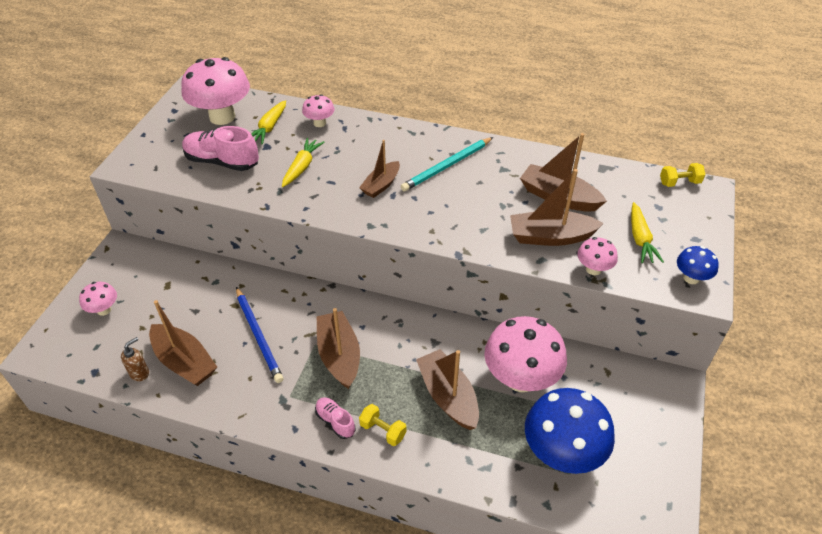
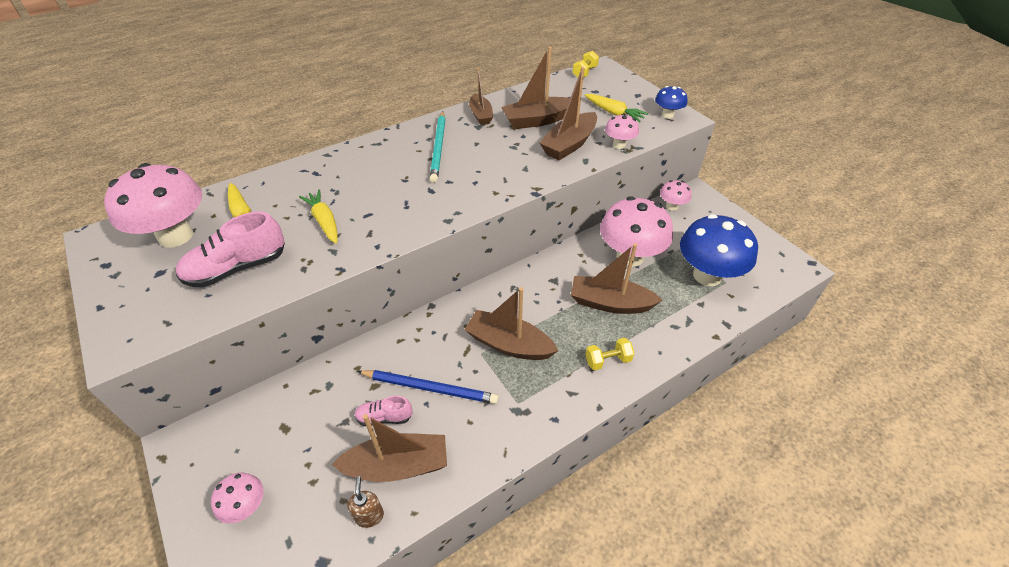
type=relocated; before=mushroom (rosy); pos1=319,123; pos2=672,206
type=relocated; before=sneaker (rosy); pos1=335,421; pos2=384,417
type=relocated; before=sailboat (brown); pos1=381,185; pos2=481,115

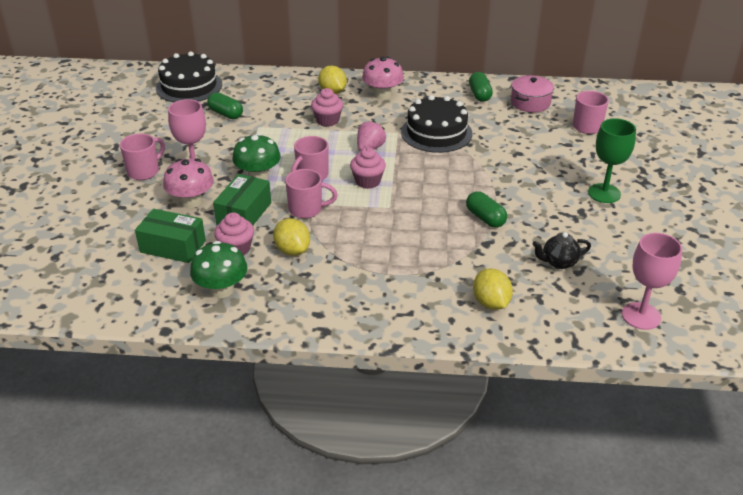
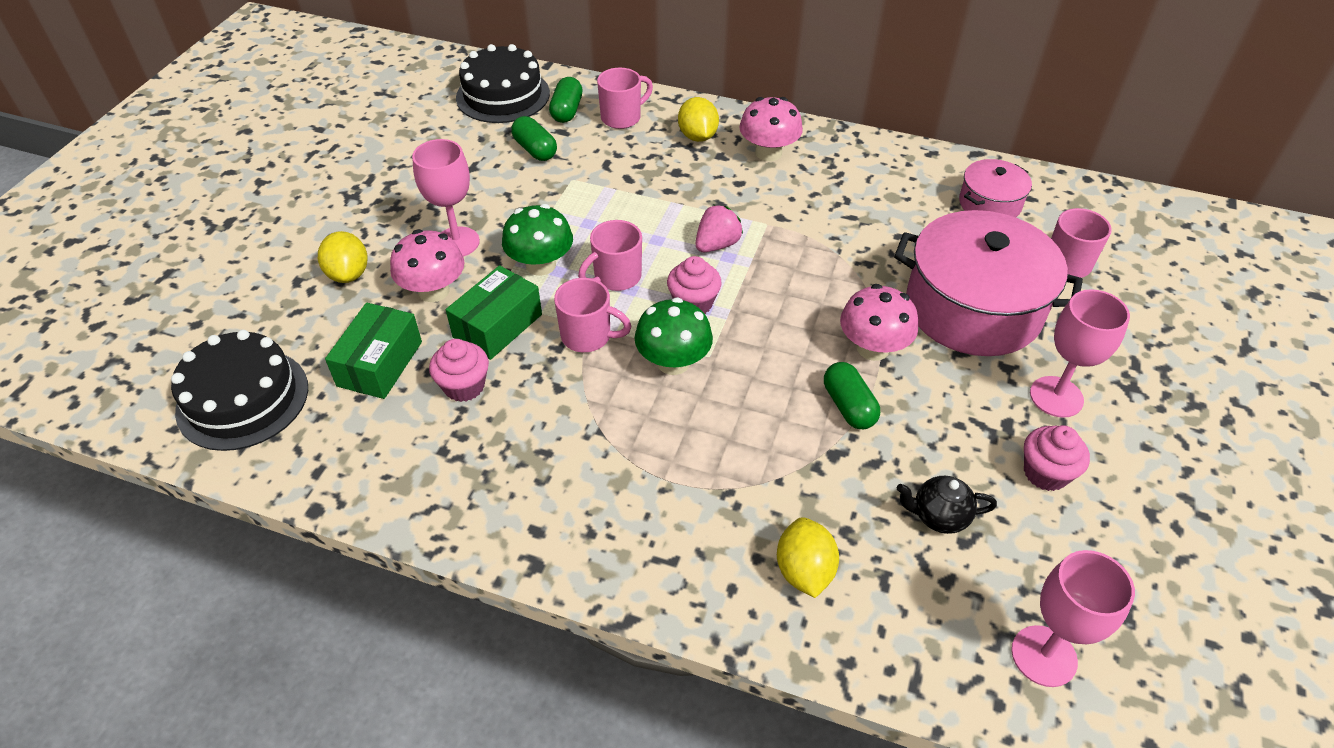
type=appeared; after=mushroom (rosy); pos2=872,348
type=appeared; after=stockpot (rosy); pos2=973,308
type=relocated; before=coffee mug (rosy); pos1=144,171; pos2=622,117
type=relocated; before=mushroom (green); pos1=221,290; pos2=673,362
type=relocated; before=toy lemon (bright yellow); pos1=292,250; pos2=348,274
type=relocated; before=fairy cake (rosy); pos1=327,120; pos2=1045,473
type=relocated; before=layer cake (ebony); pos1=436,133; pos2=243,399
type=relocated; before=capsule (green); pos1=479,94; pos2=567,111
type=colour; before=goblet (green); after=goblet (rosy); pos1=604,193; pos2=1056,397
type=spun; before=box (green); pos1=173,246; pos2=380,364; turn=75

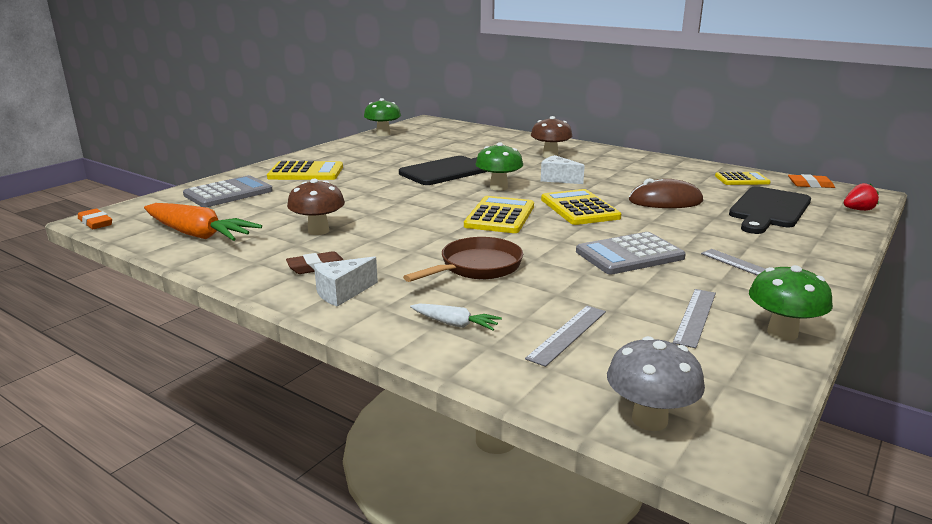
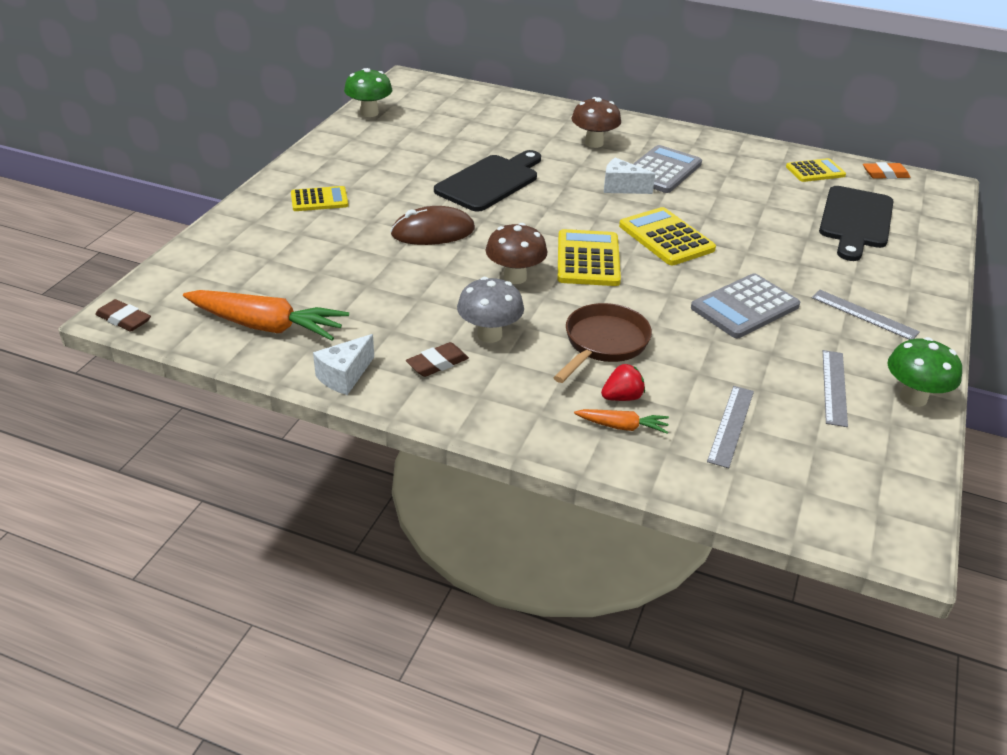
type=missing; before=mushroom (green); pos1=498,187
type=relocated; before=adding machine (ash-grey); pos1=228,193; pos2=662,170
type=relocated; before=mushroom (brown); pos1=318,231; pos2=515,277
type=relocated; before=cheese wedge (white); pos1=342,293; pos2=344,376
type=relocated; before=mushroom (ash-grey); pos1=649,420; pos2=489,335
type=relocated; before=computer mouse (brown); pos1=665,201; pos2=433,232
type=relocated; before=strawberry (scarlet); pos1=858,210; pos2=622,397
type=colour; before=pencil eraser (orange-coloured); after=pencil eraser (brown); pos1=95,223; pos2=124,319
type=colour; before=root vegetable (white); after=root vegetable (orange-coloured); pos1=455,324; pos2=622,427
type=size; before=adding machine (bright yellow); pos1=306,172; pos2=319,200; scale=0.65

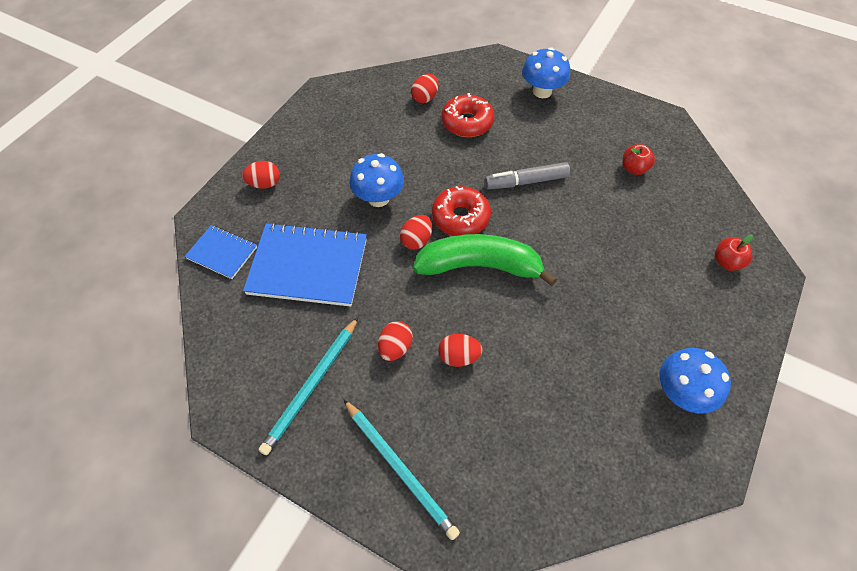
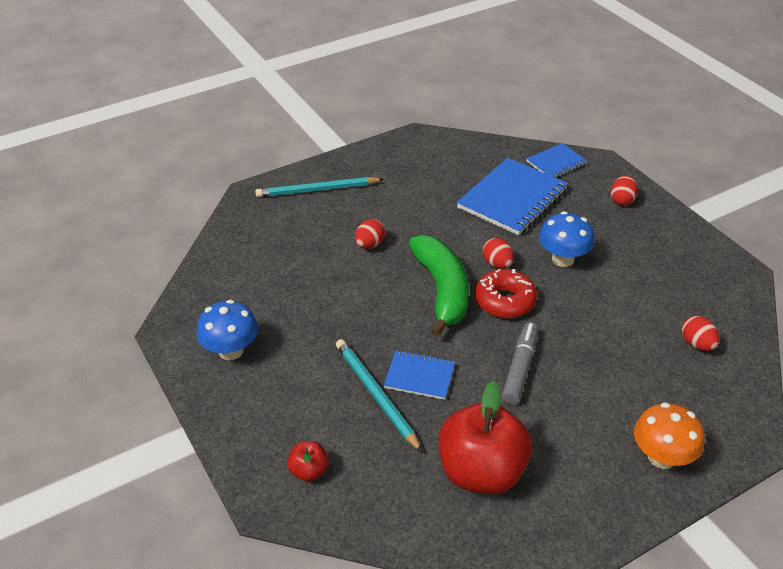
type=missing; before=toy egg (scarlet); pos1=395,348
type=missing; before=donut (scarlet); pos1=467,122
type=appeared; after=exercise book (royal blue); pos2=419,376
type=relocated; before=pencil (teal); pos1=312,386; pos2=376,395
type=colour; before=mushroom (royal blue); after=mushroom (orange-coloured); pos1=542,91; pos2=661,457
type=spun; before=toy banana (green); pos1=480,266; pos2=442,290; turn=-45
type=size; before=apple (scarlet); pos1=634,168; pos2=481,472; scale=2.24

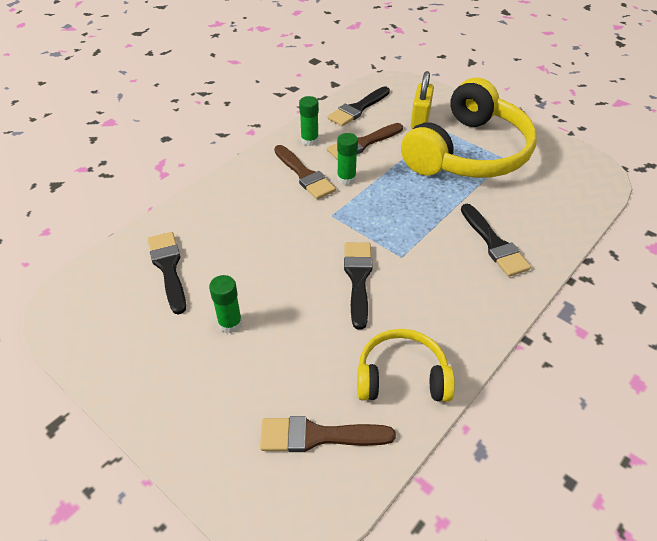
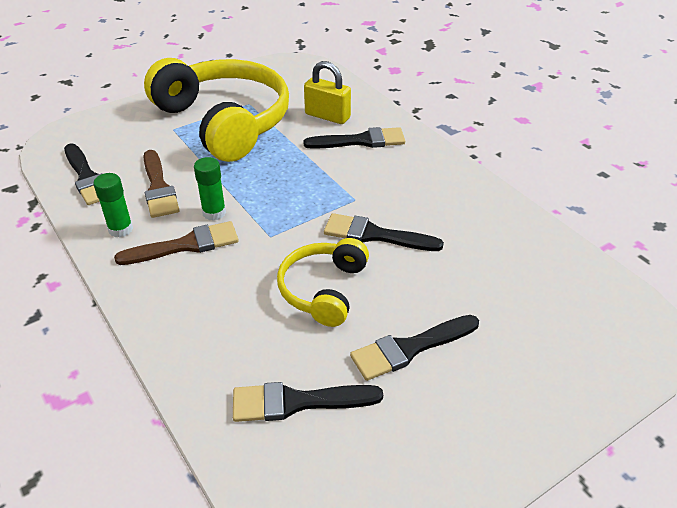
type=missing; before=paintbrush (brown); pos1=318,436
type=relocated; before=headphones (bright yellow); pos1=401,377; pos2=323,290
type=relocated; before=small lock (bright yellow); pos1=420,120; pos2=327,116
type=exchanged; before=glue stick (green); after=paintbrush (ebony); pos1=230,323; pos2=410,348

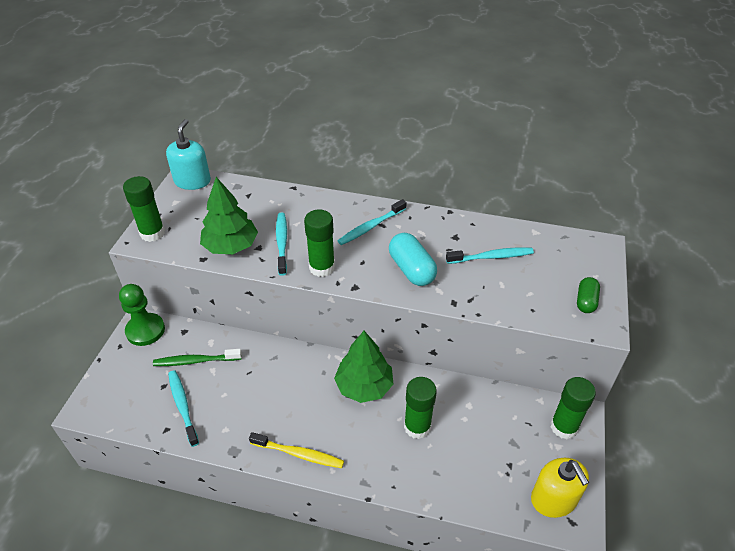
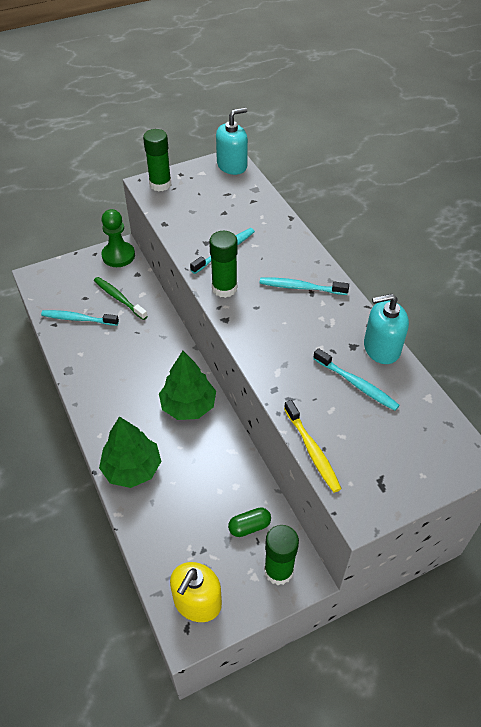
type=missing; before=capsule (teal); pos1=411,269
type=missing; before=glue stick (green); pos1=417,427
type=appeared; after=soap pump (teal); pos2=381,348
type=relocated; before=toy tree (green); pos1=231,246; pos2=132,468
type=relocated; before=dental brush (bright yellow); pos1=299,454; pos2=312,450
type=relocated; before=capsule (green); pos1=586,301; pos2=249,526
type=spun; before=dental brush (teal); pos1=183,406; pos2=78,319; turn=-105

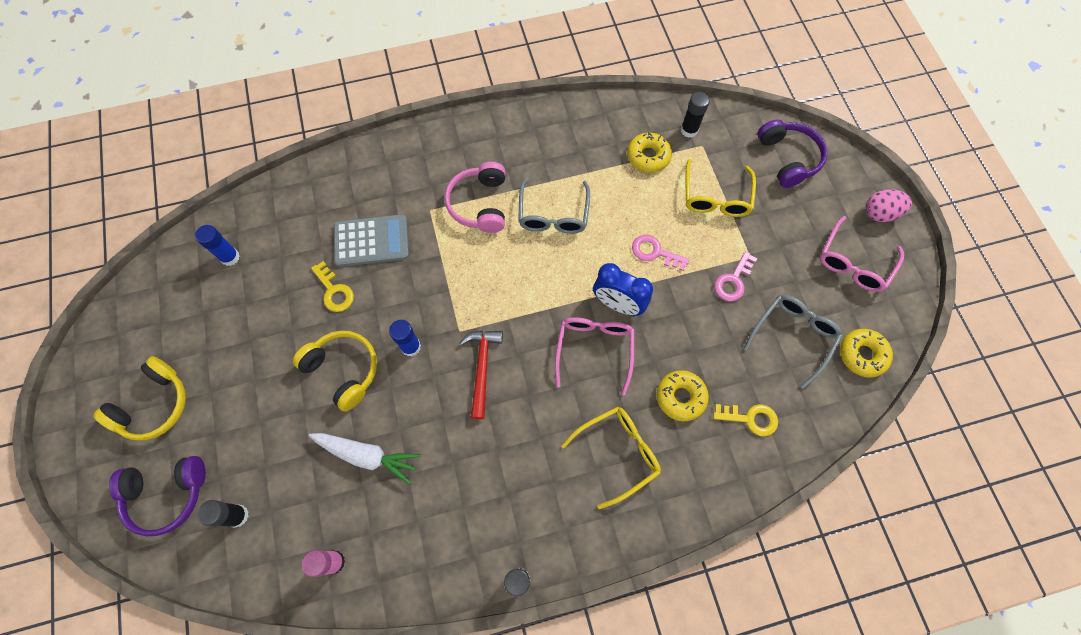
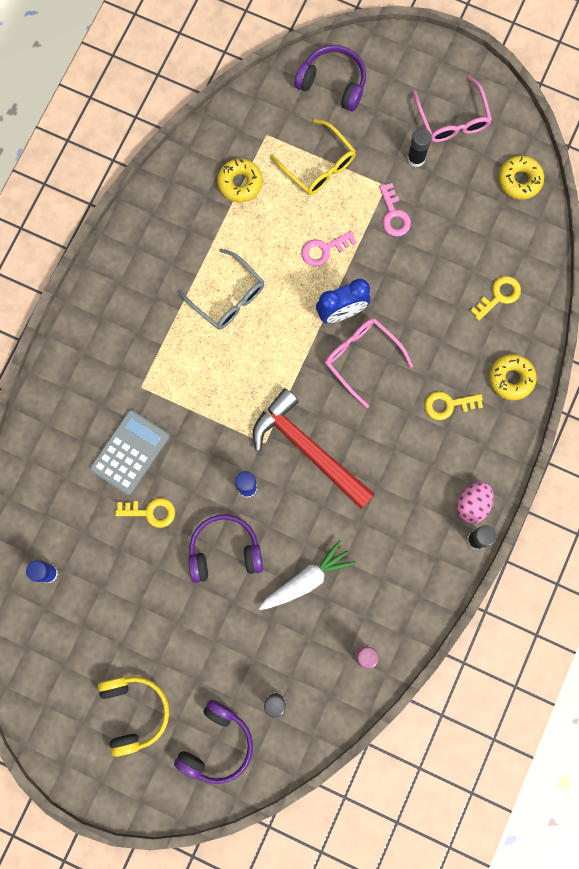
type=missing; before=headphones (rosy); pos1=480,204
type=missing; before=eyeglasses (ash-grey); pos1=793,336
type=relocated; before=donut (bright yellow); pos1=680,397; pos2=511,378
type=relocated; before=glue stick (ebony); pos1=689,130; pos2=416,158
type=relocated; before=toy egg (rosy); pos1=880,213; pos2=472,504
type=exchanged; before=eyeglasses (bright yellow); after=key (bright yellow); pos1=618,453; pos2=448,405
type=colour; before=headphones (bright yellow); after=headphones (violet); pos1=343,370; pos2=224,551
type=size; before=carpenter's hammer (scarlet); pos1=482,368; pos2=308,449; scale=1.63

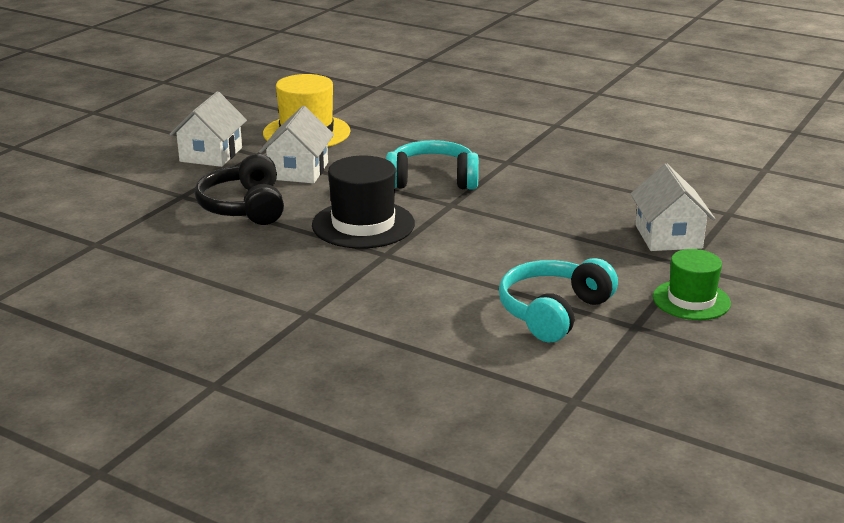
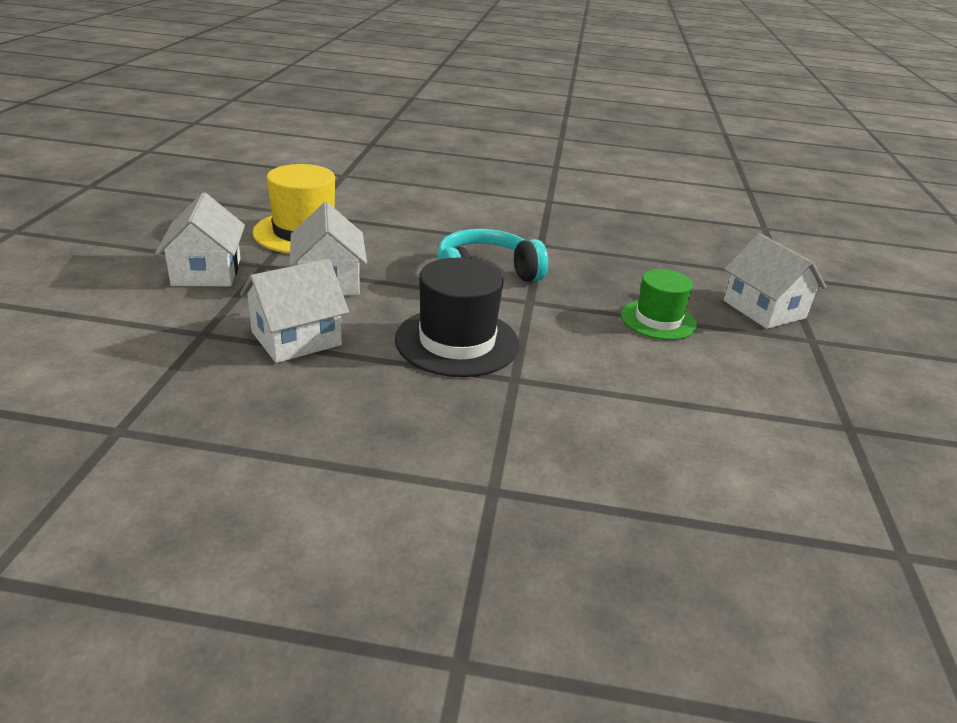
type=missing; before=headphones (teal); pos1=553,312
type=relocated; before=hat (green); pos1=691,300; pos2=658,320
type=exchanged; before=headphones (ebony); after=cottage (white); pos1=244,207; pos2=296,338

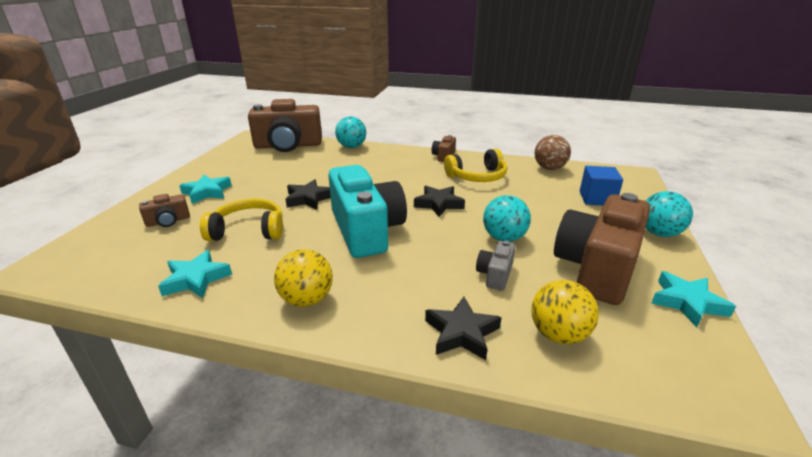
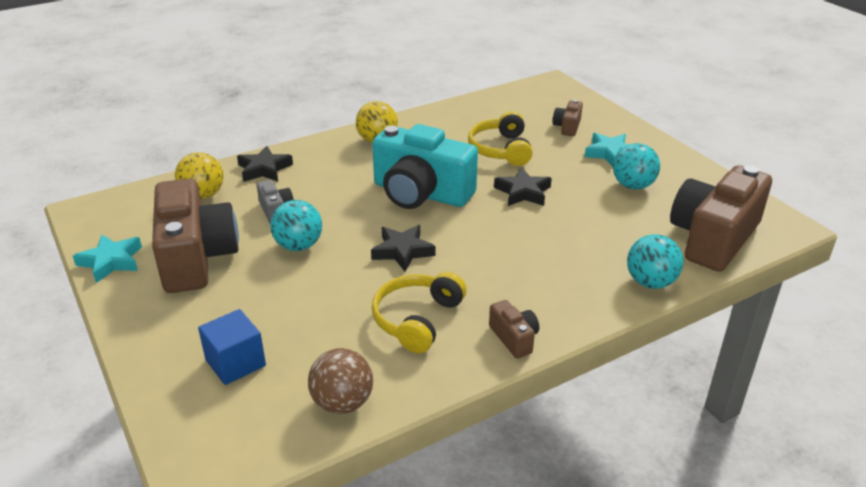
type=missing; before=five-pointed star (teal); pos1=196,279
type=relocated; before=ball (teal); pos1=658,233; pos2=633,186
type=spun; before=headphones (bright yellow); pos1=248,230; pos2=501,149; turn=135

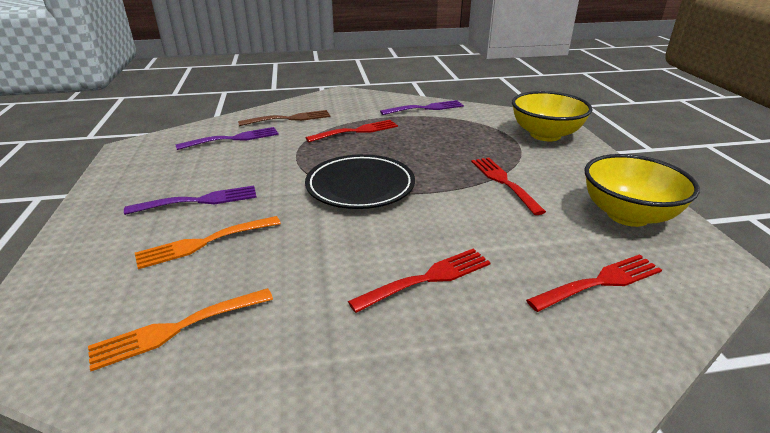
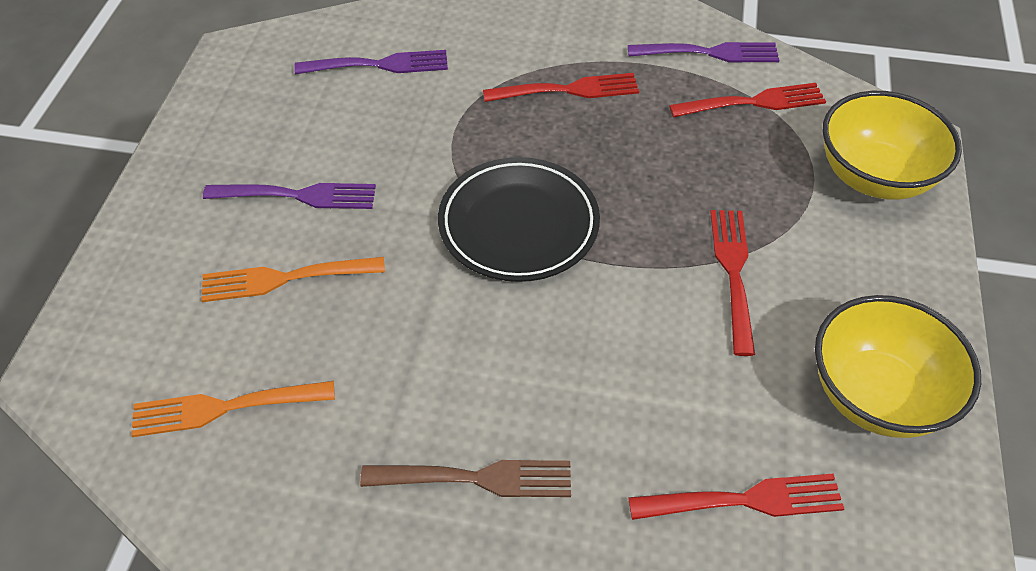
type=relocated; before=dinner fork (brown); pos1=289,119; pos2=476,478
type=relocated; before=dinner fork (scarlet); pos1=427,279; pos2=754,102

